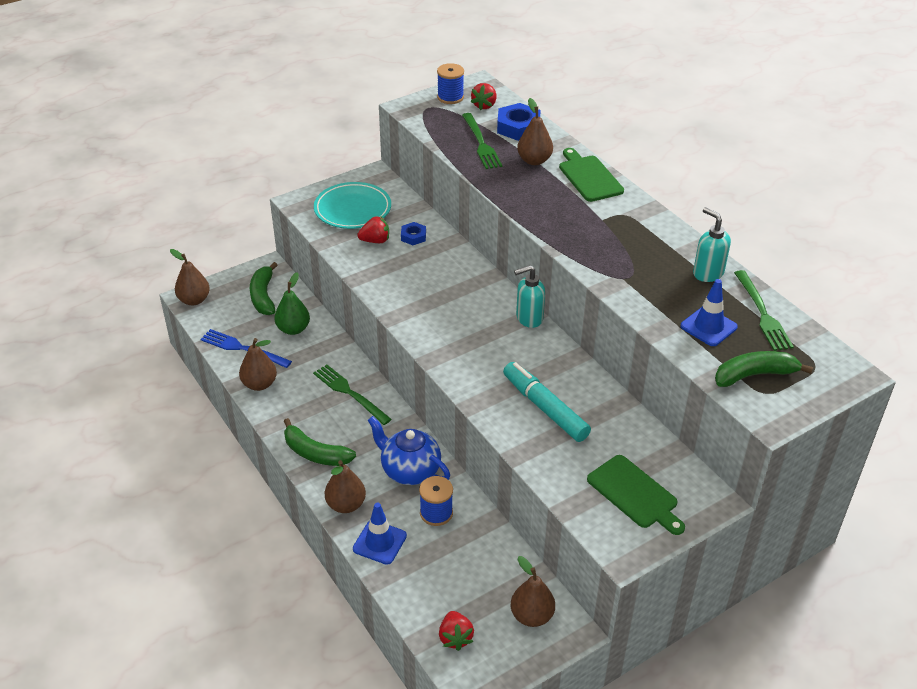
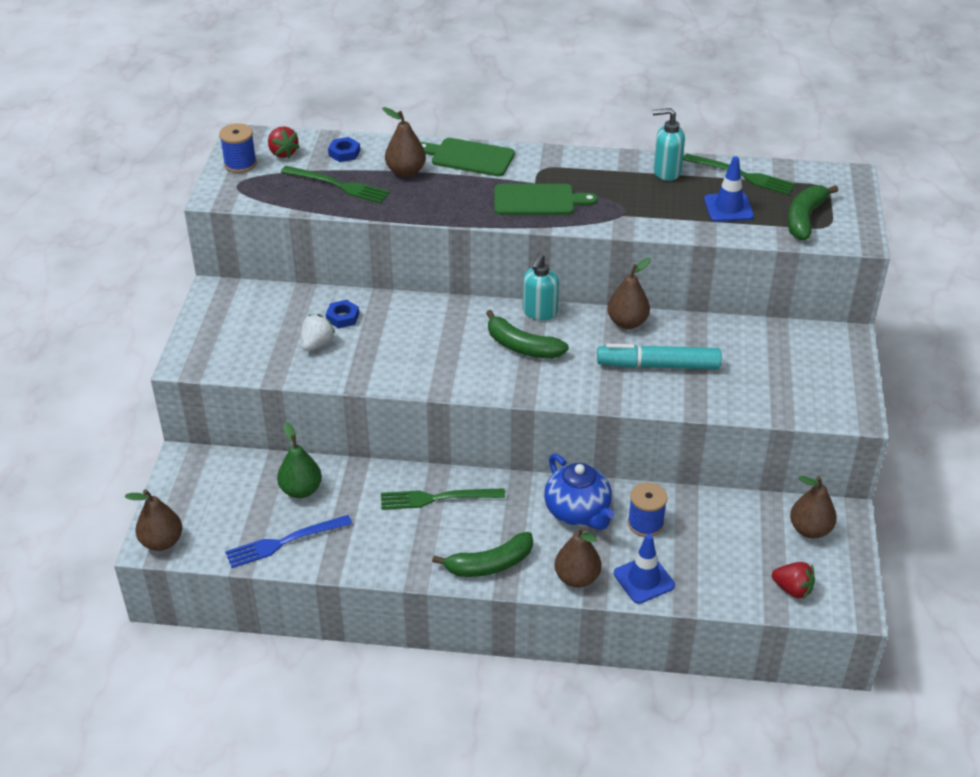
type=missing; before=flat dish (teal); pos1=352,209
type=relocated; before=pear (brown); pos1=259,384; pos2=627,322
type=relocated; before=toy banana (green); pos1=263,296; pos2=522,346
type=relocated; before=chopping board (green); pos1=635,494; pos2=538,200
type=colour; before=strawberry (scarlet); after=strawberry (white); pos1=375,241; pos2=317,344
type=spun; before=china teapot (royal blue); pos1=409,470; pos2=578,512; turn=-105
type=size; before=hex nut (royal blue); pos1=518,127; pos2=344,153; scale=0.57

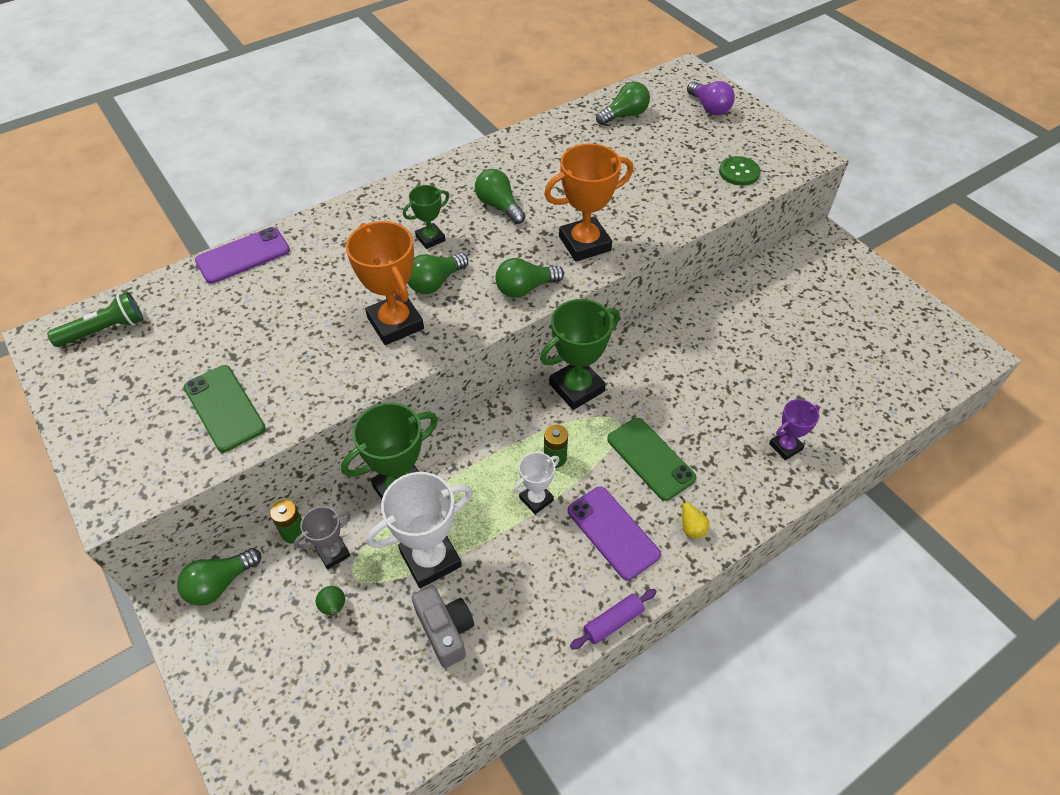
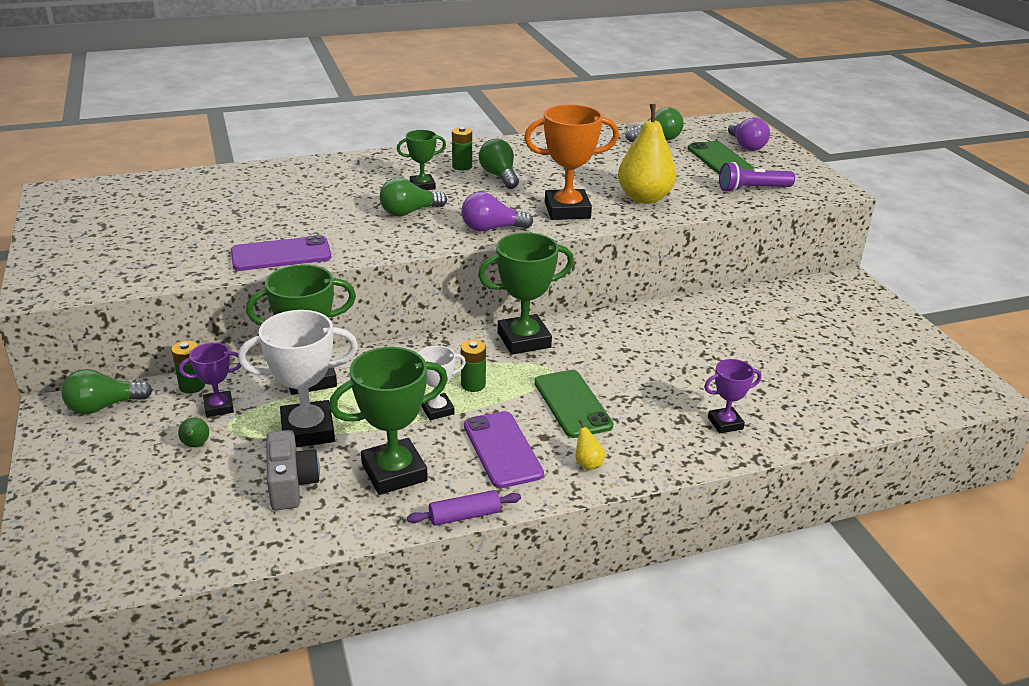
type=missing; before=torch (green); pos1=105,330
type=missing; before=award cup (orange-coloured); pos1=395,323
type=appeared; after=award cup (green); pos2=394,472
type=appeared; after=battery (green); pos2=462,166
type=appeared; after=pear (bright yellow); pos2=644,198
type=relocated; before=smartphone (green); pos1=224,408; pos2=720,160
type=relocated; before=smartphone (violet); pos1=243,255; pos2=281,254
type=exchanged; before=button (green); after=torch (violet); pos1=739,172; pos2=752,189
type=colour; before=award cup (ash-grey); after=award cup (violet); pos1=333,553; pos2=219,407
type=colour; before=light bulb (green); after=light bulb (violet); pos1=525,288; pos2=491,228

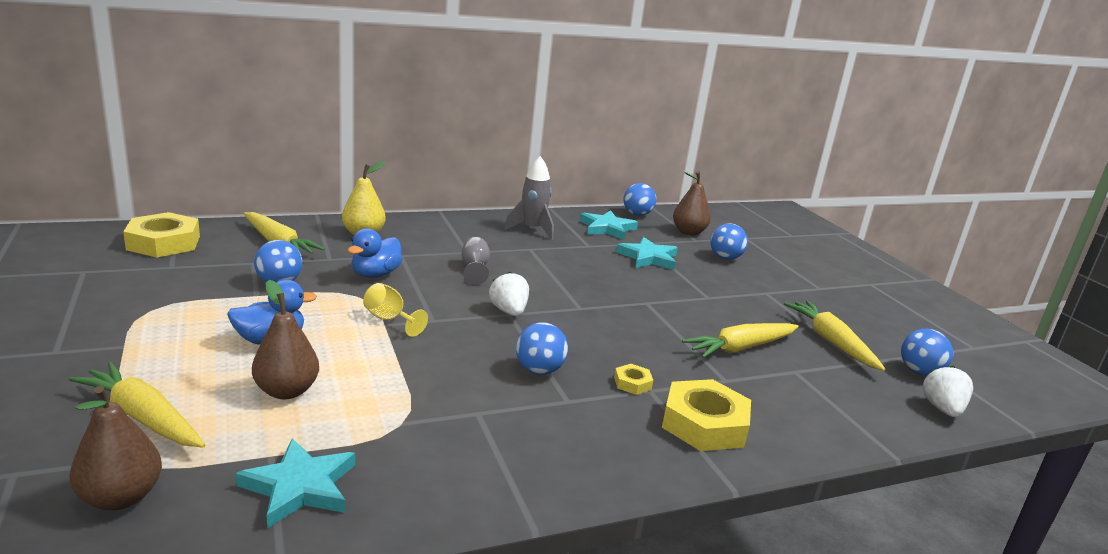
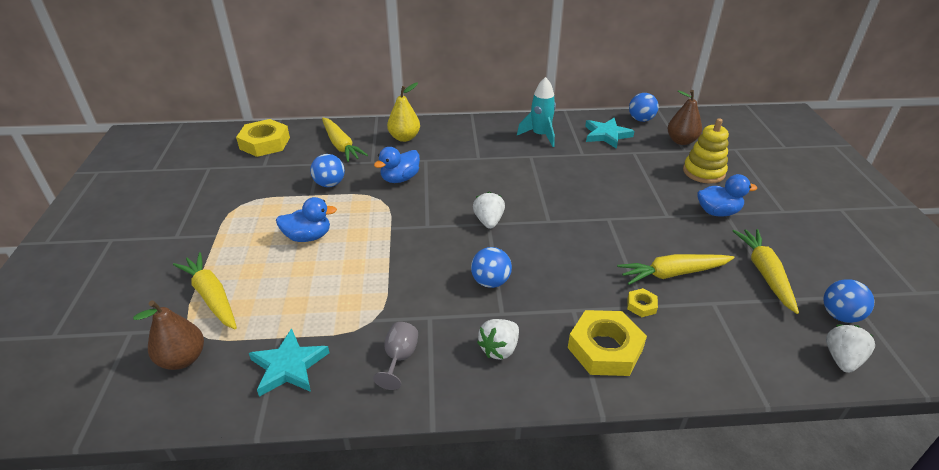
type=missing; before=pear (brown); pos1=286,391
type=missing; before=goblet (bright yellow); pos1=389,320
type=missing; before=five-pointed star (teal); pos1=648,258
type=appeared; after=strawberry (white); pos2=499,349
type=appeared; after=toy duck (royal blue); pos2=717,212
type=relocated; before=goblet (ash-grey); pos1=474,269; pos2=399,358
type=relocated; before=hex nut (bright yellow); pos1=632,383; pos2=641,305
type=exchanged; before=ball (royal blue); after=ring stacker (bright yellow); pos1=725,258; pos2=703,172
type=colour; before=toy rocket (ash-grey); after=toy rocket (teal); pos1=532,230; pos2=540,135

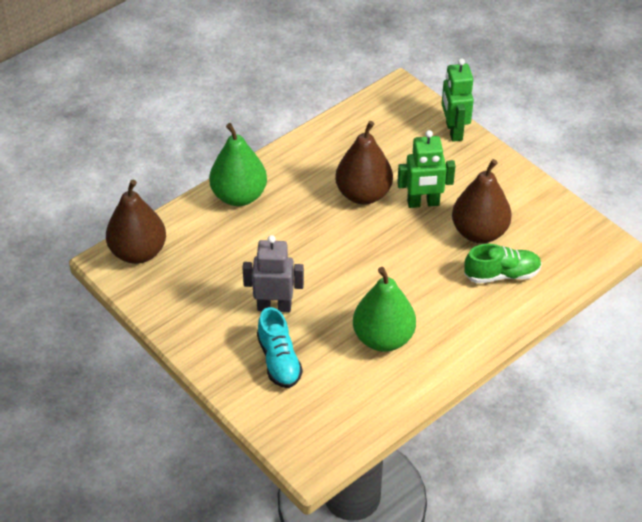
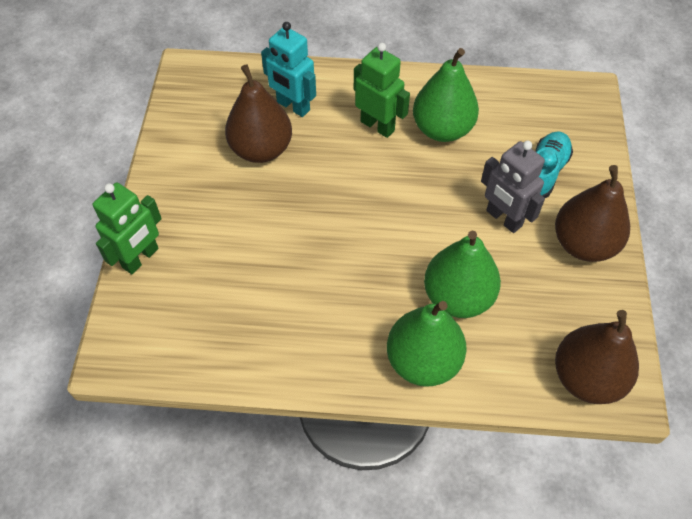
type=appeared; after=pear (green); pos2=457,297
type=relocated; before=pear (brown); pos1=363,194; pos2=583,244
type=relocated; before=robot (green); pos1=423,203; pos2=377,126
type=exchanged; before=sneaker (green); after=robot (teal); pos1=502,274; pos2=293,106

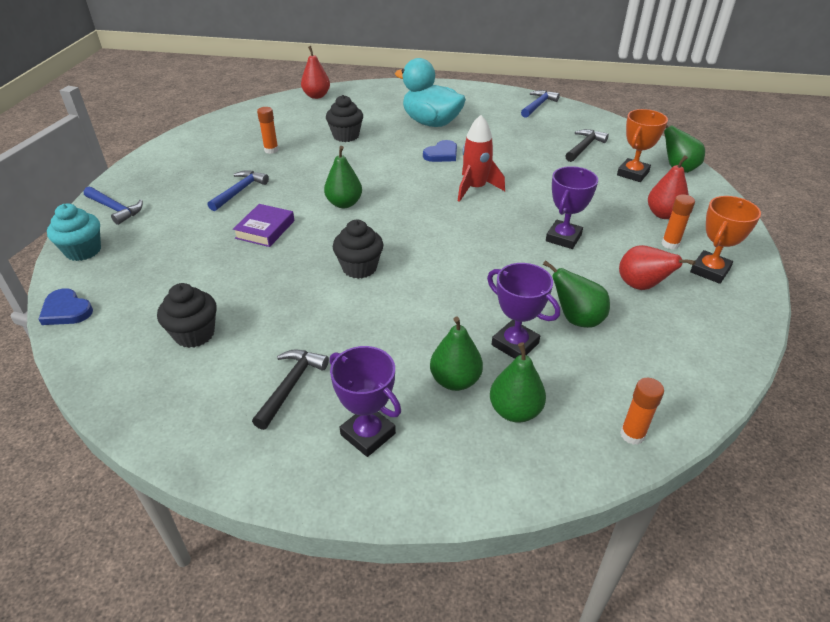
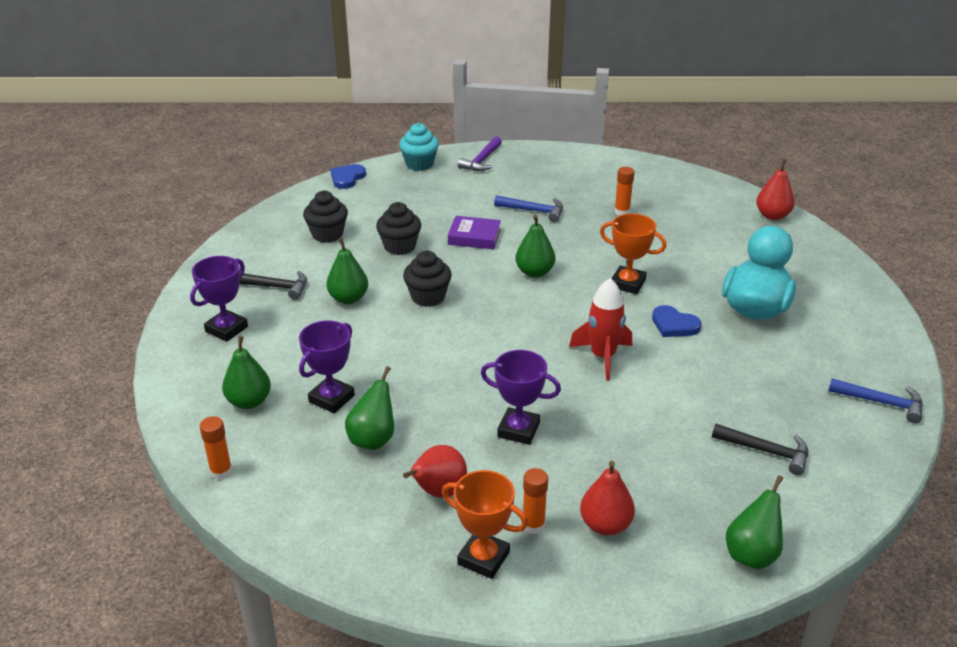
type=relocated; before=fairy cake (ebony); pos1=346,136; pos2=400,246
type=relocated; before=pear (green); pos1=455,380; pos2=348,298
type=relocated; before=award cup (orange-coloured); pos1=633,173; pos2=627,283
type=colour; before=carpenter's hammer (royal blue); after=carpenter's hammer (violet); pos1=115,209; pos2=482,161

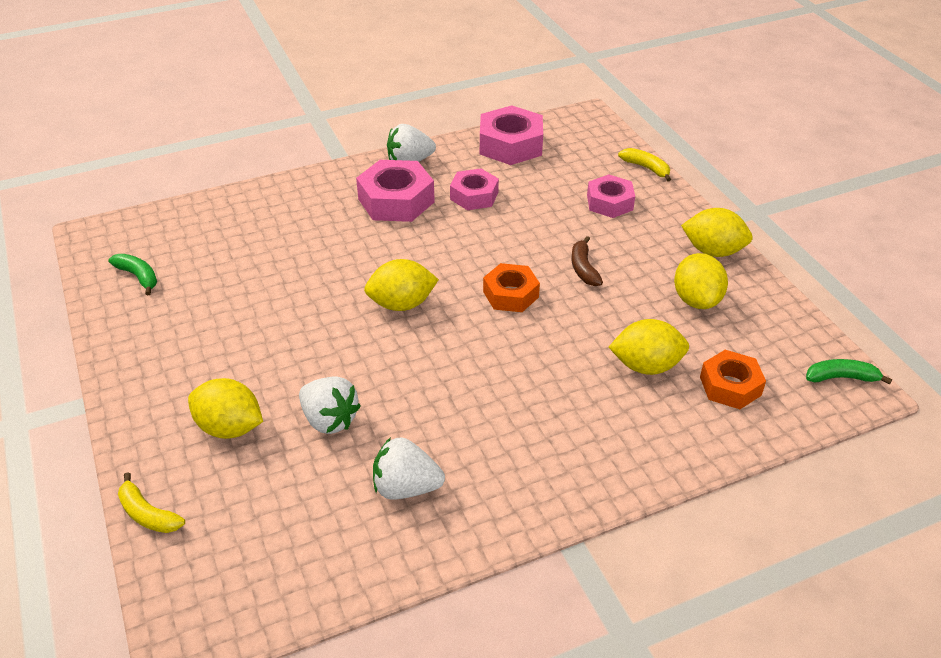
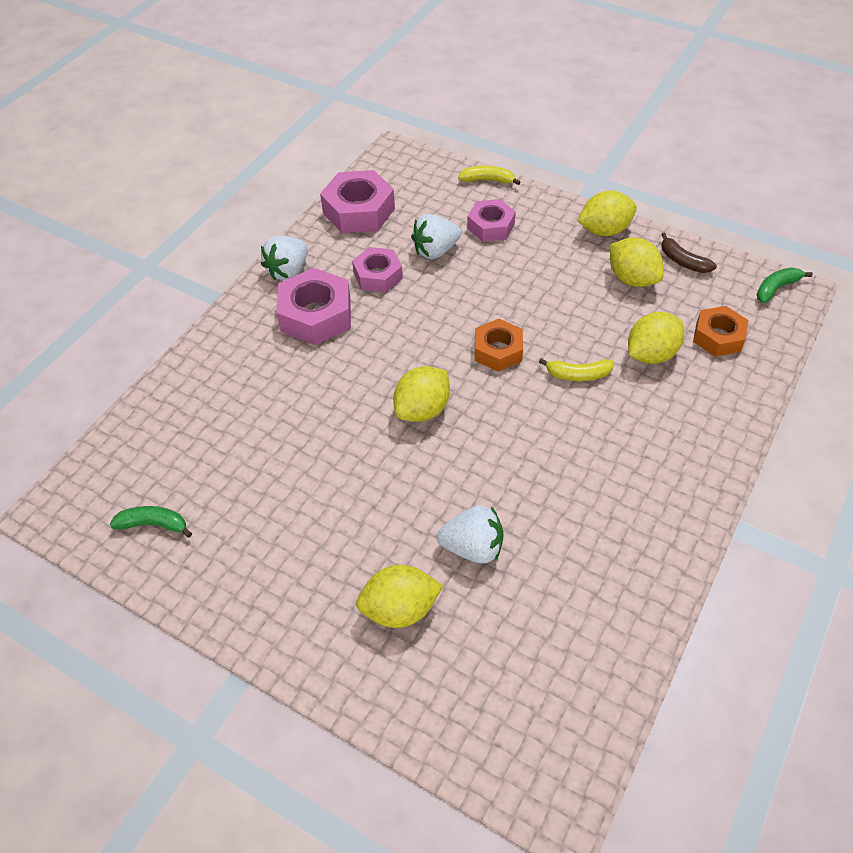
type=relocated; before=toy banana (bright yellow); pos1=148,514; pos2=578,374
type=relocated; before=strawberry (white); pos1=406,487; pos2=435,251
type=relocated; before=toy banana (brown); pos1=583,268; pos2=683,261

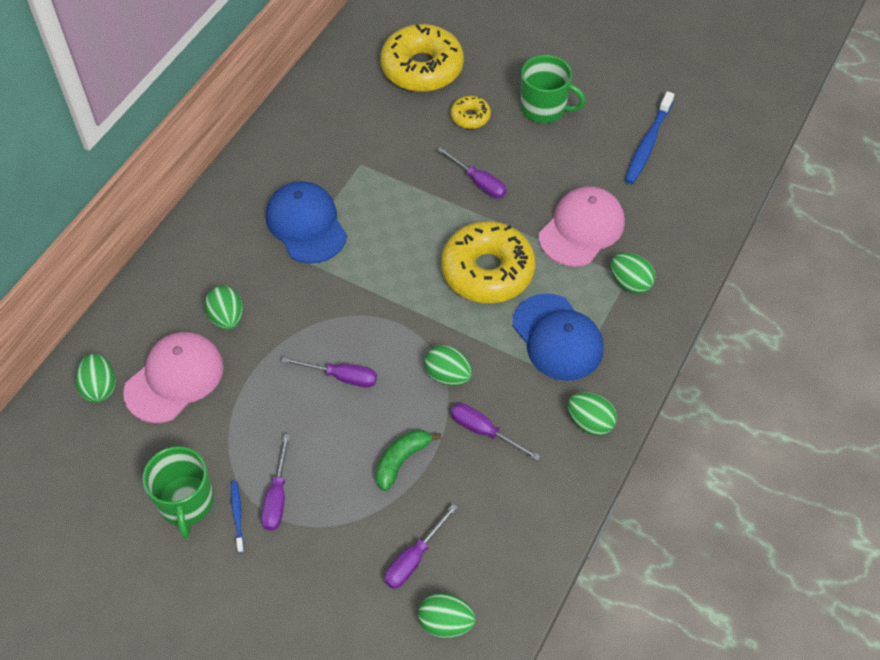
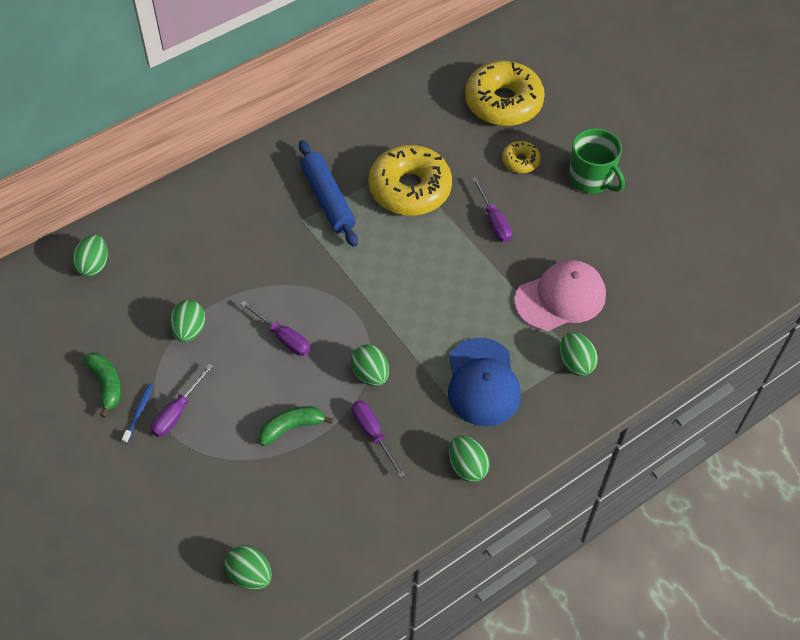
type=missing; before=peaked cap (rosy); pos1=174,379
type=missing; before=hand screwdriver (violet); pos1=414,558
type=missing; before=dental brush (royal blue); pos1=647,144
type=relocated; before=toy egg (green); pos1=227,318; pos2=189,330
type=relocated; before=donut (bright yellow); pos1=487,271; pos2=410,189
type=exchanged; before=coffee mug (green); after=toy banana (green); pos1=186,502; pos2=106,385
type=exchanged; before=peaked cap (royal blue); after=rolling pin (royal blue); pos1=306,225; pos2=328,199

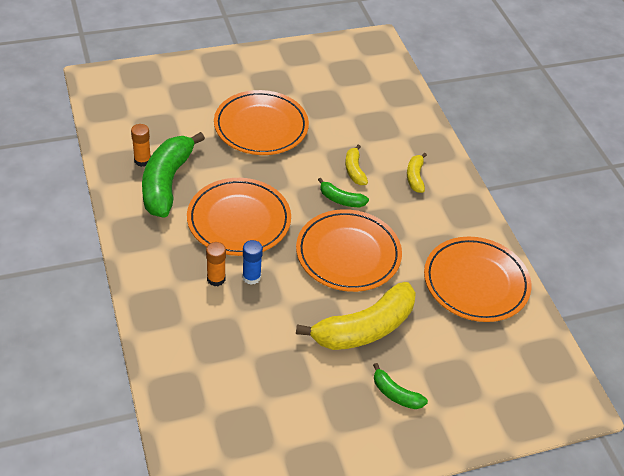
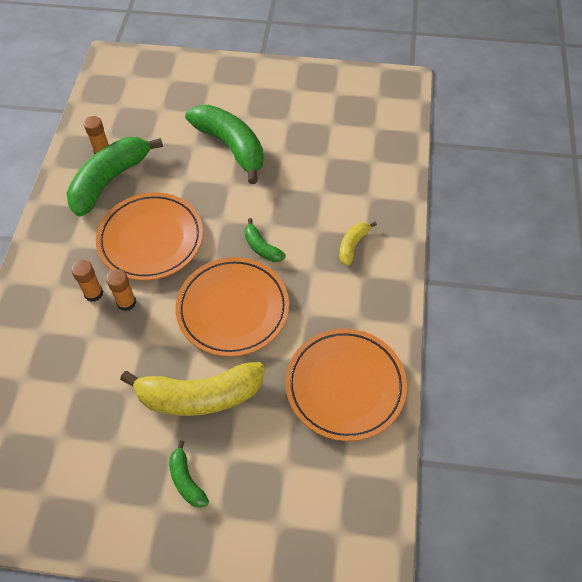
type=missing; before=toy banana (bright yellow); pos1=354,170
type=exchanged; before=flat dish (orange-coloured); after=toy banana (green); pos1=261,127; pos2=231,147
type=colour; before=glue stick (royal blue); after=glue stick (orange-coloured); pos1=251,277; pos2=126,302

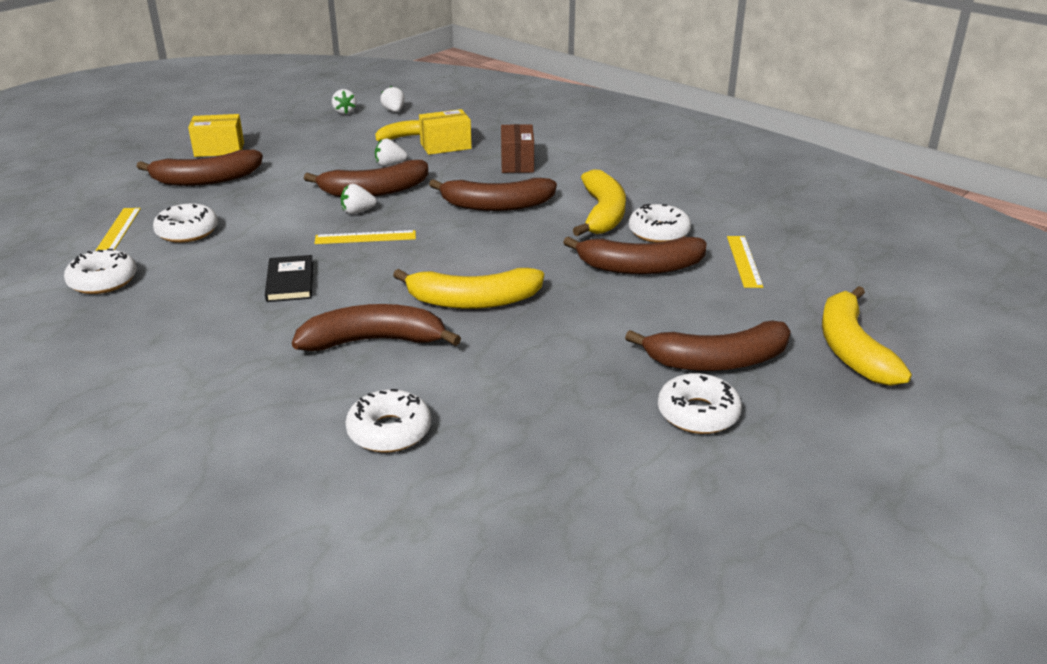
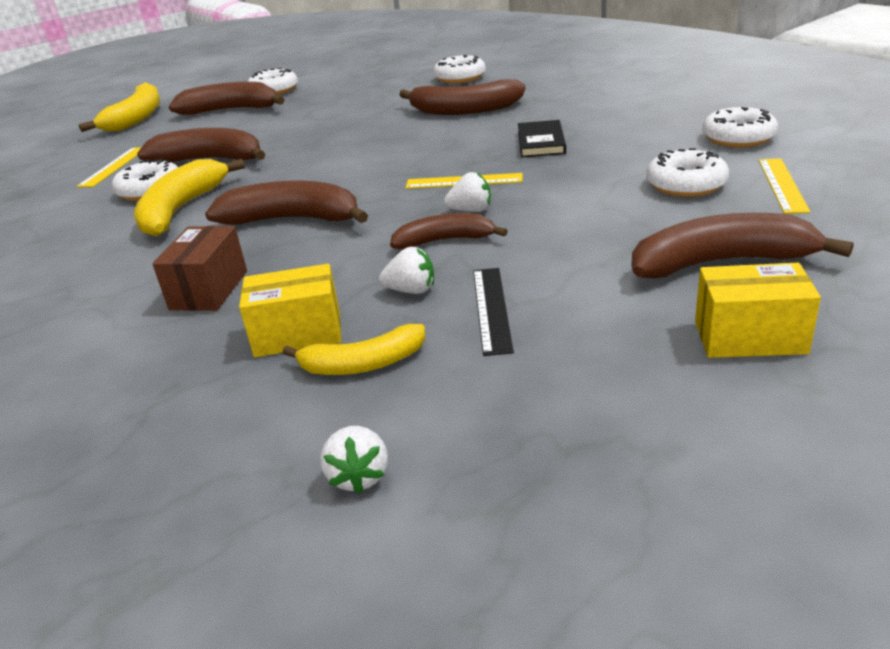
type=missing; before=strawberry (white); pos1=344,112
type=missing; before=toy banana (bright yellow); pos1=473,301
type=appeared; after=measuring stick (ebony); pos2=491,309
type=size; before=toy banana (brown); pos1=374,191; pos2=444,241; scale=0.62

